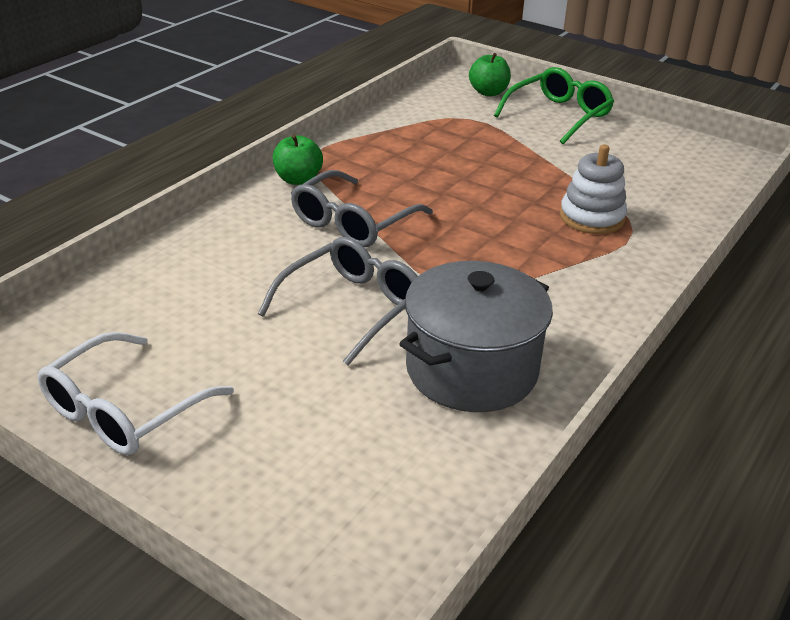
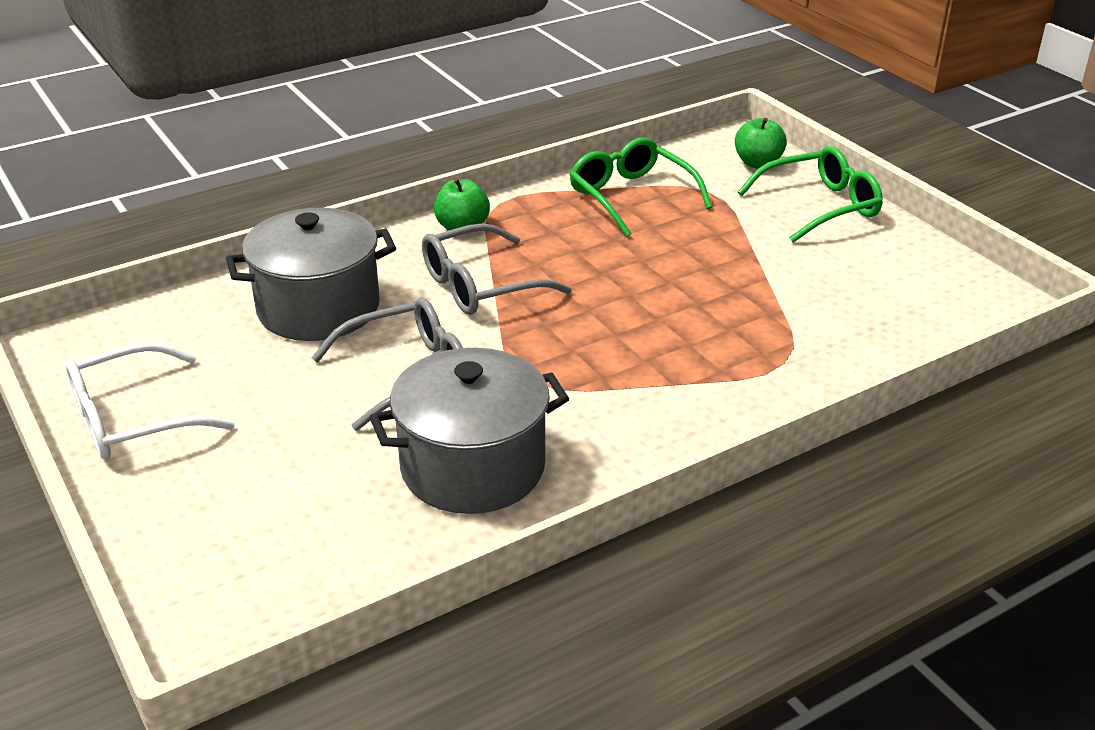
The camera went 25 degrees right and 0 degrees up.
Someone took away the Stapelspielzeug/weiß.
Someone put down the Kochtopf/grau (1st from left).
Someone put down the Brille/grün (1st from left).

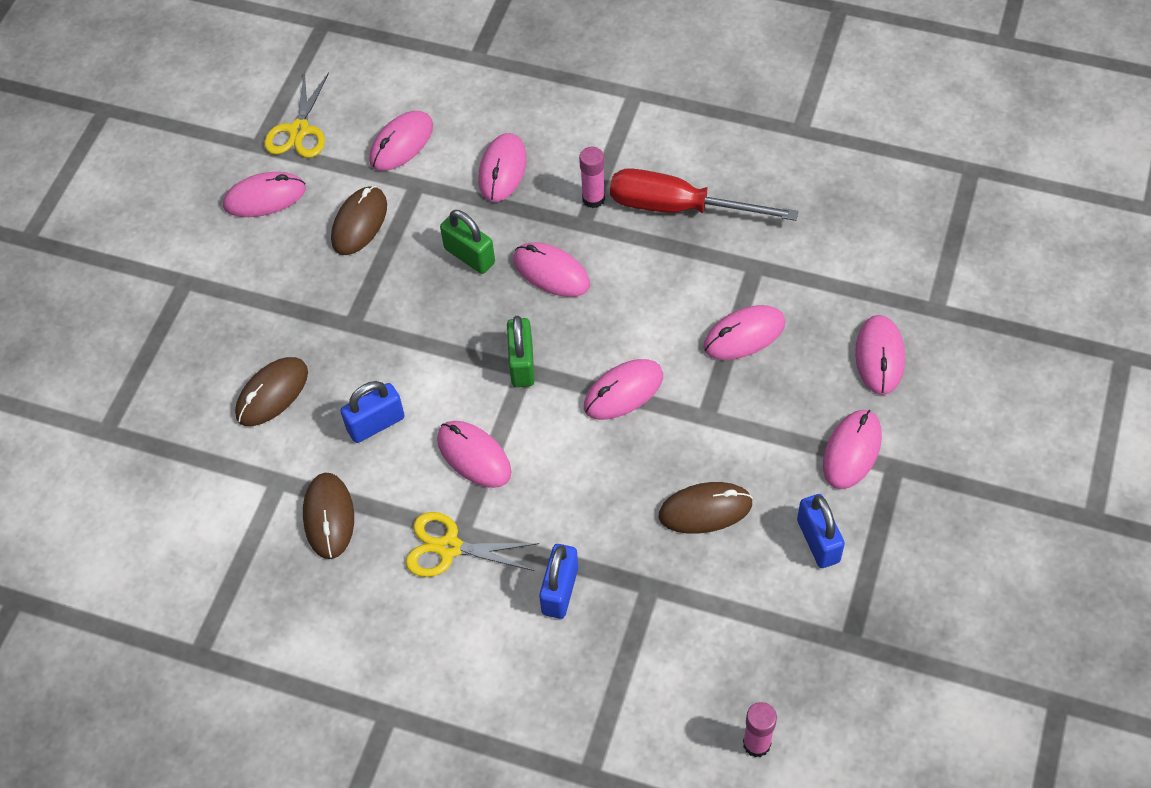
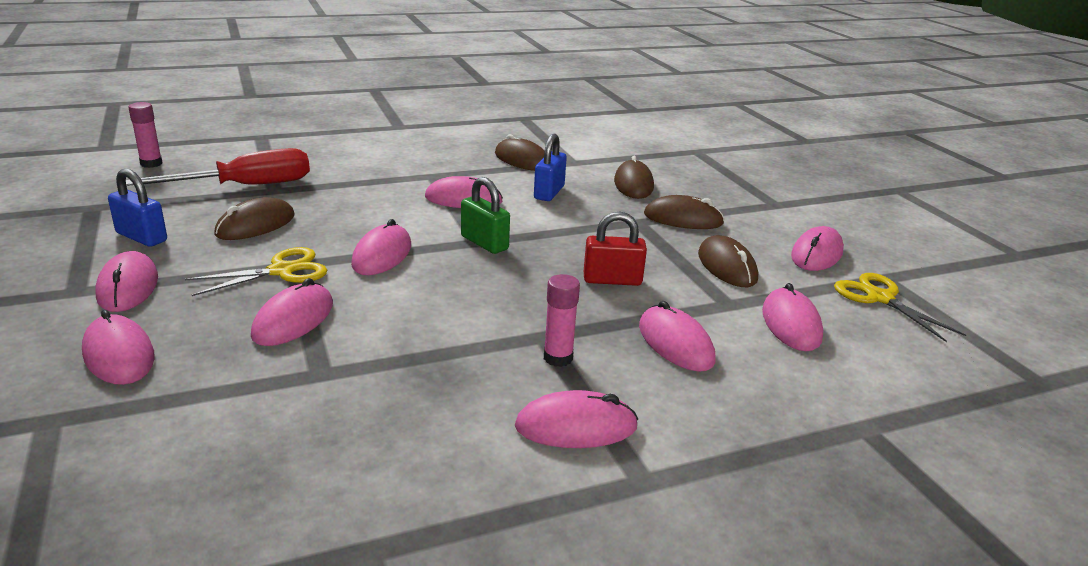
The camera went 135 degrees right and 30 degrees down.
Someone carried the Schere/gelb (2nd from left in the first image).
Someone repainted the Vorhängeschloss/grün (1st from left), which became the Vorhängeschloss/rot.
Someone carried the Computermaus/rosa (5th from left in the first image).
Someone took away the Vorhängeschloss/blau (2nd from left).
Someone carried the Schraubenzieher/rot.
Someone put down the Computermaus/braun (4th from left).

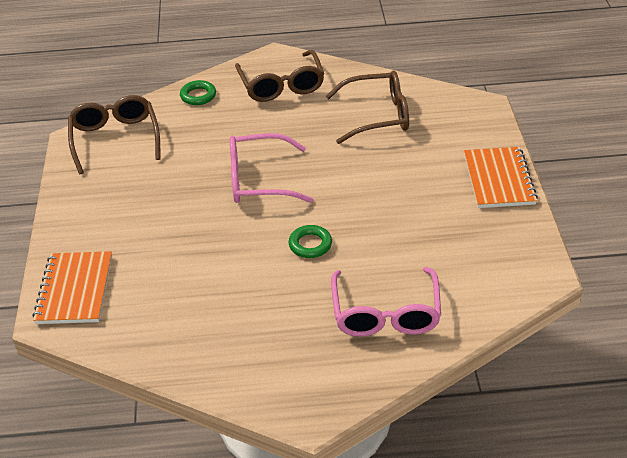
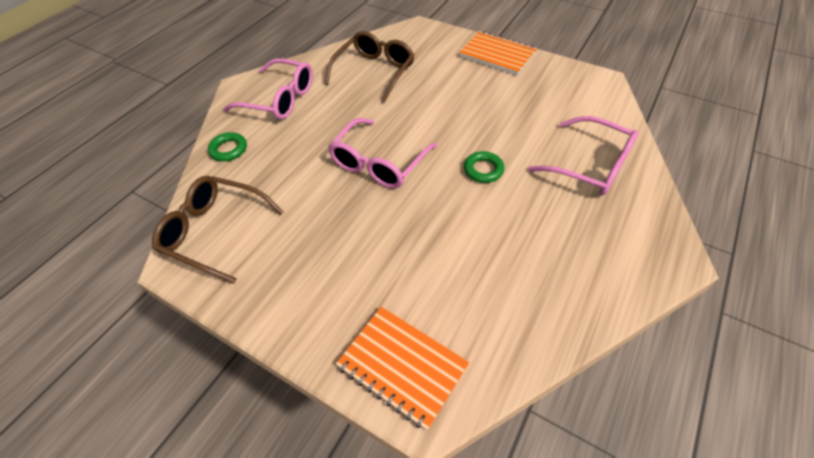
The camera went 55 degrees left and 10 degrees up.
Someone repainted the Brille/braun (2nd from left), which became the Brille/rosa (1st from left).

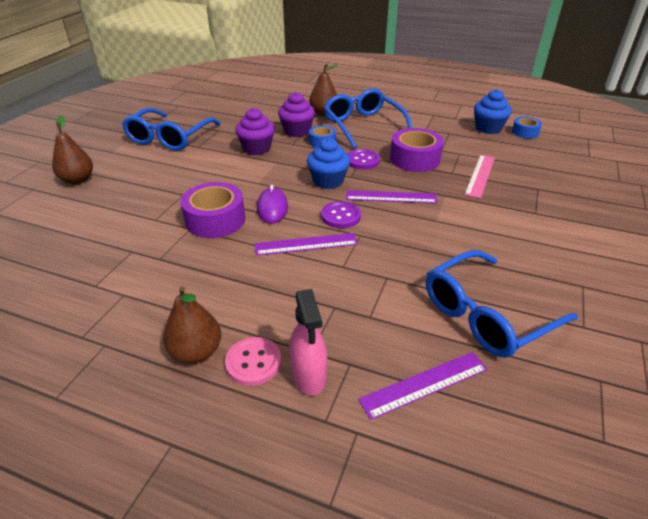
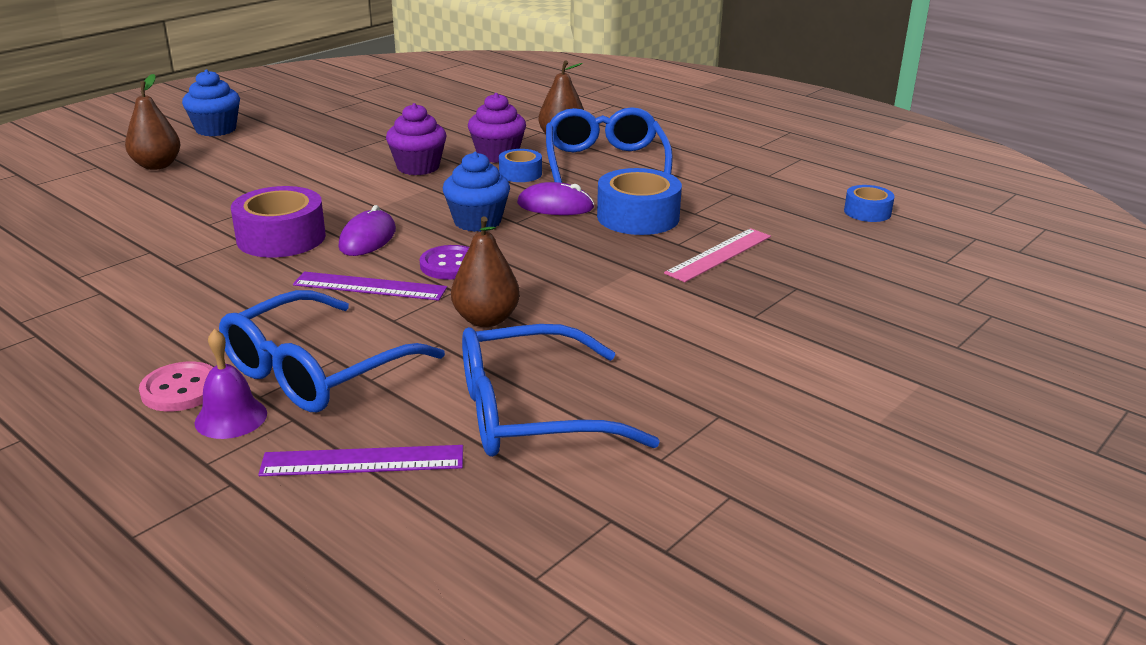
The camera went 20 degrees right and 10 degrees down.
Someone carried the Brille/blau (1st from left).
Someone carried the Birne/braun (2nd from left).
Someone swapped the Sprühflasche/rosa for the Glocke/lila.
Someone took away the Lineal/lila (2nd from left).
Someone swapped the Knopf/lila (2nd from left) for the Computermaus/lila (2nd from left).
Someone repainted the Klebeband/lila (2nd from left), which became the Klebeband/blau (2nd from left).
Someone carried the Muffin/blau (2nd from left in the first image).

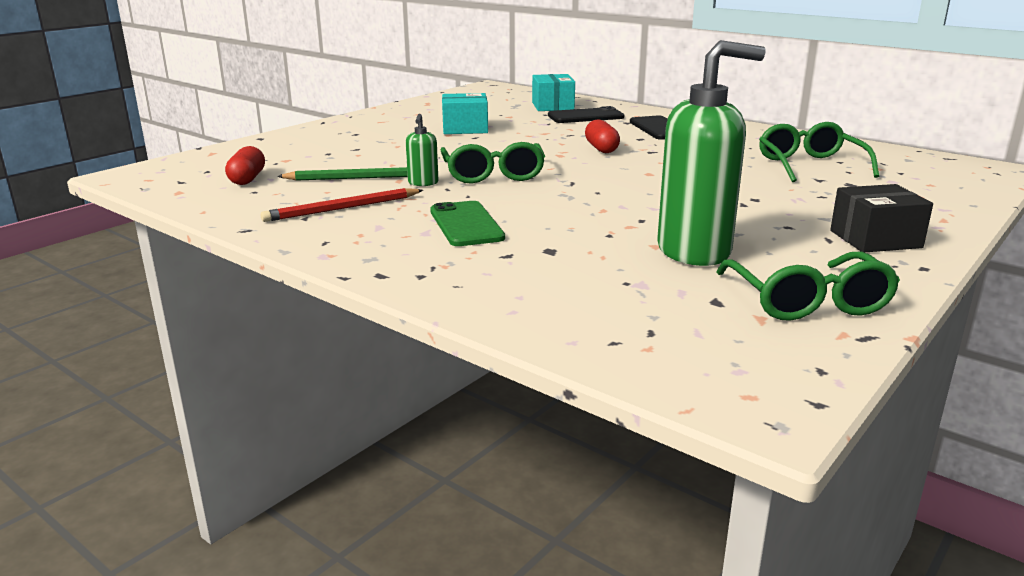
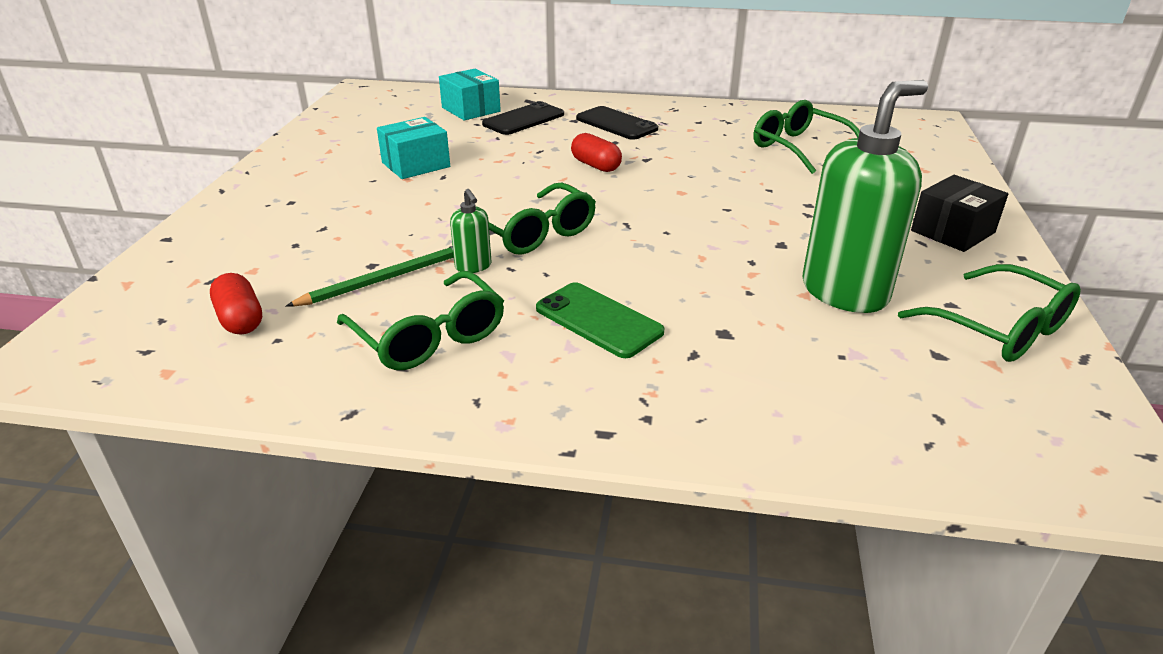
The camera went 30 degrees left and 10 degrees up.
Someone swapped the Bleistift/rot for the Brille/grün (1st from left).

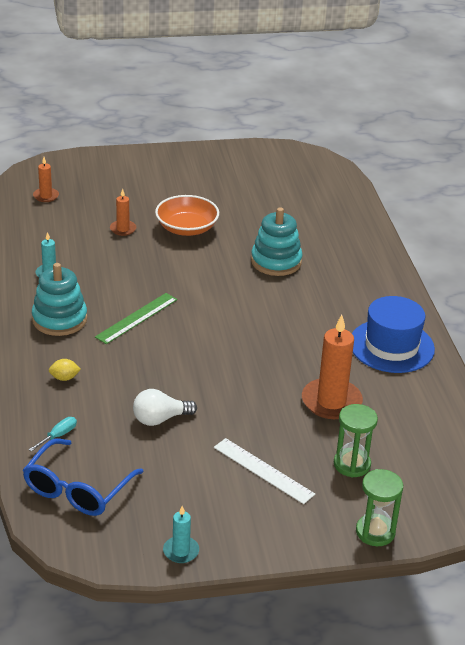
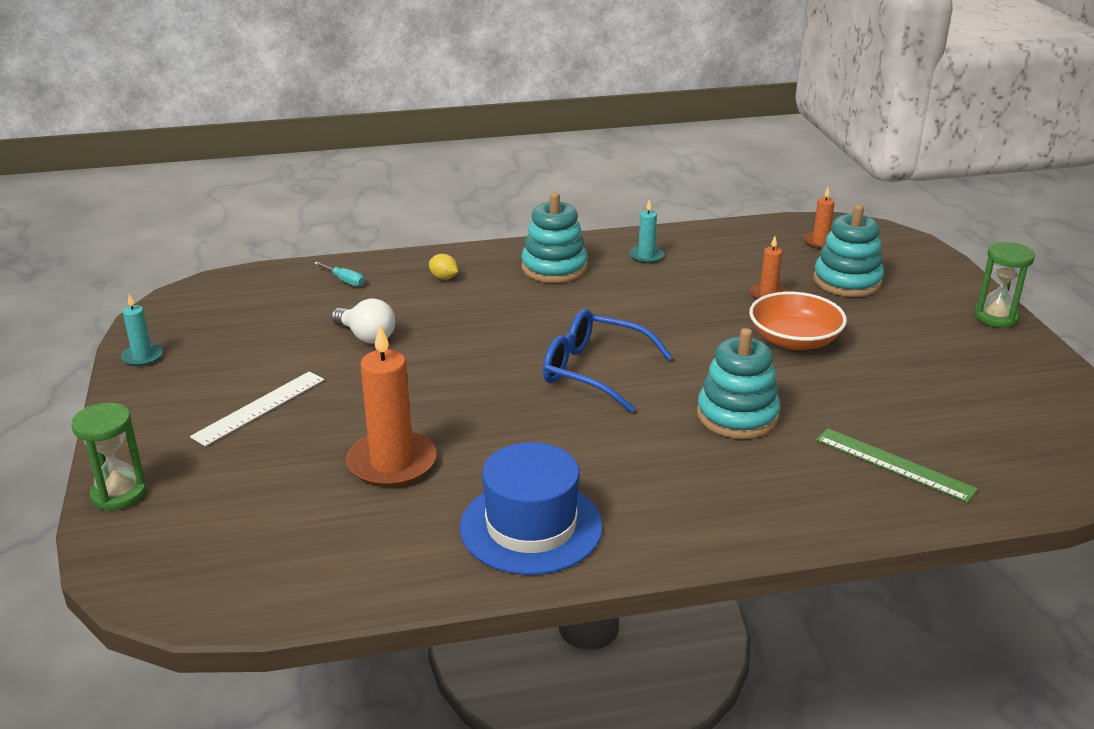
The camera went 90 degrees right and 5 degrees down.
Someone carried the Brille/blau.
Someone rotated the Zitrone/gelb by 45 degrees counterclockwise.
Someone carried the Lineal/grün.
Someone rotated the Glühbirne/weiß by 150 degrees clockwise.
Someone carried the Sanduhr/grün (1st from left in the first image).
Someone put down the Stapelspielzeug/türkis (3rd from left).

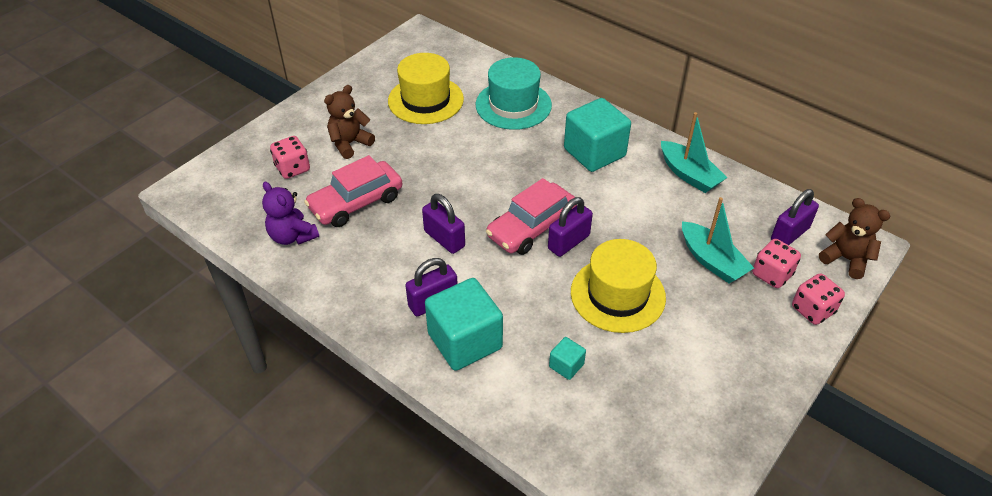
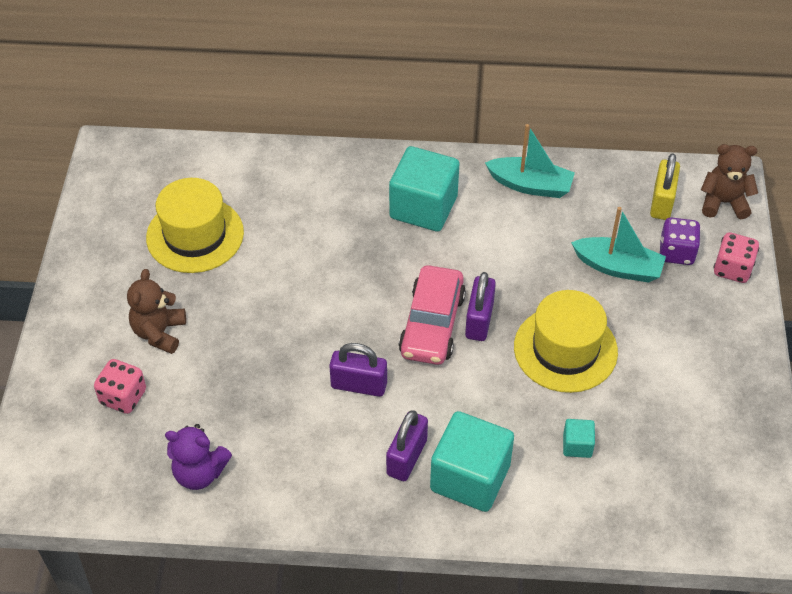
The camera went 35 degrees left and 5 degrees up.
Someone took away the Auto/rosa (1st from left).
Someone took away the Hut/türkis.
Someone repainted the Spielwürfel/rosa (2nd from left), which became the Spielwürfel/lila.
Someone repainted the Vorhängeschloss/lila (4th from left), which became the Vorhängeschloss/gelb.

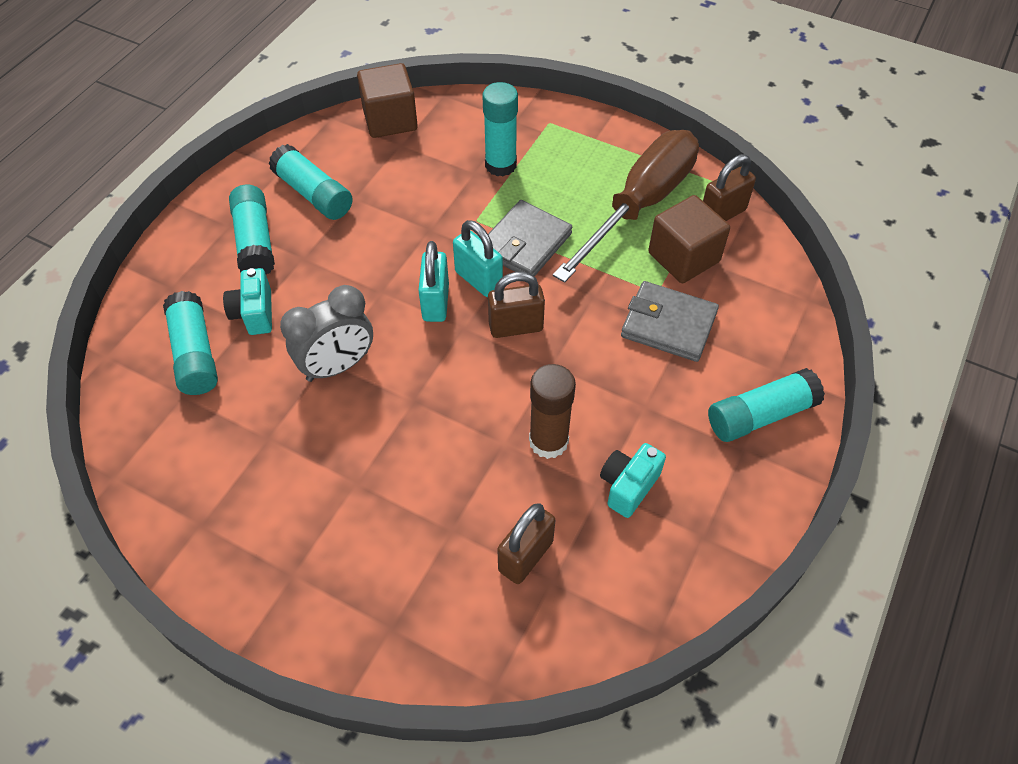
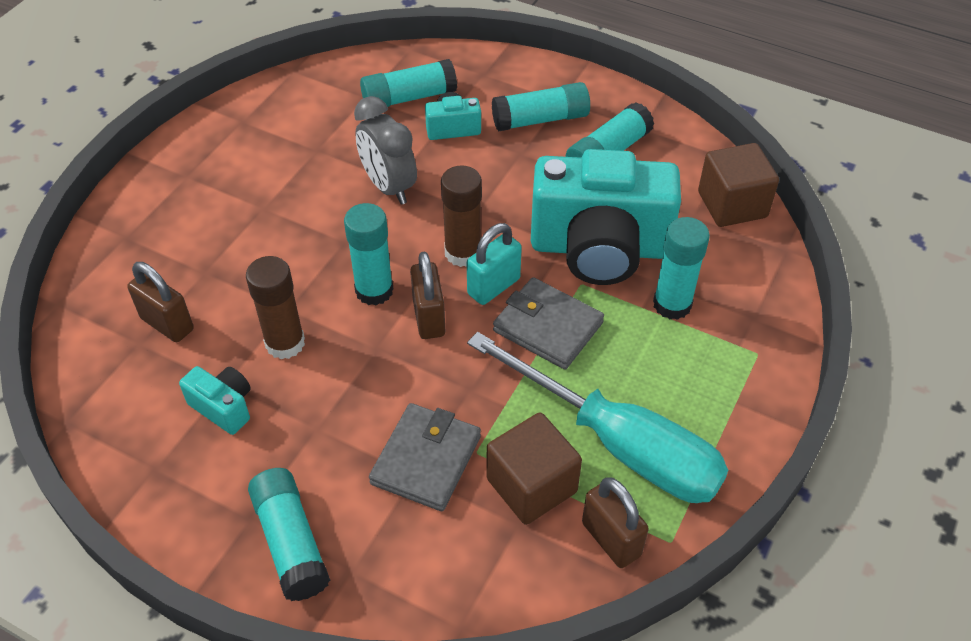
The camera went 90 degrees right and 5 degrees down.
Someone swapped the Vorhängeschloss/türkis (1st from left) for the Klebestift/braun (2nd from left).
Someone repainted the Schraubenzieher/braun, which became the Schraubenzieher/türkis.
Someone put down the Klebestift/türkis (2nd from left).
Someone put down the Kamera/türkis (3rd from left).

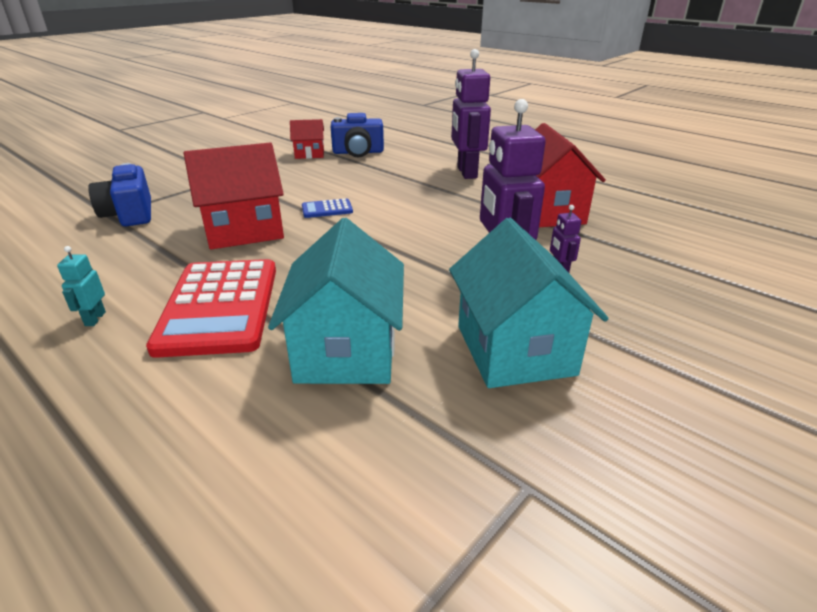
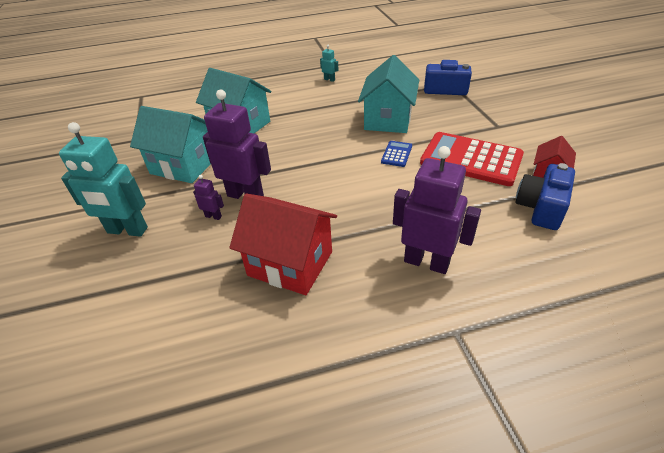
The camera went 125 degrees right and 10 degrees up.
Someone carried the Taschenrechner/rot.
Someone repainted the Haus/rot (1st from left), which became the Haus/türkis (3rd from left).
Someone put down the Roboter/türkis (1st from left).

